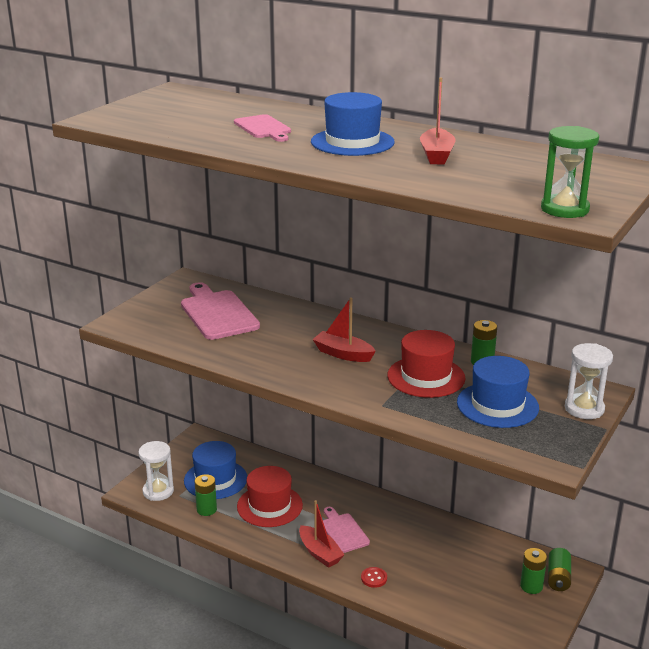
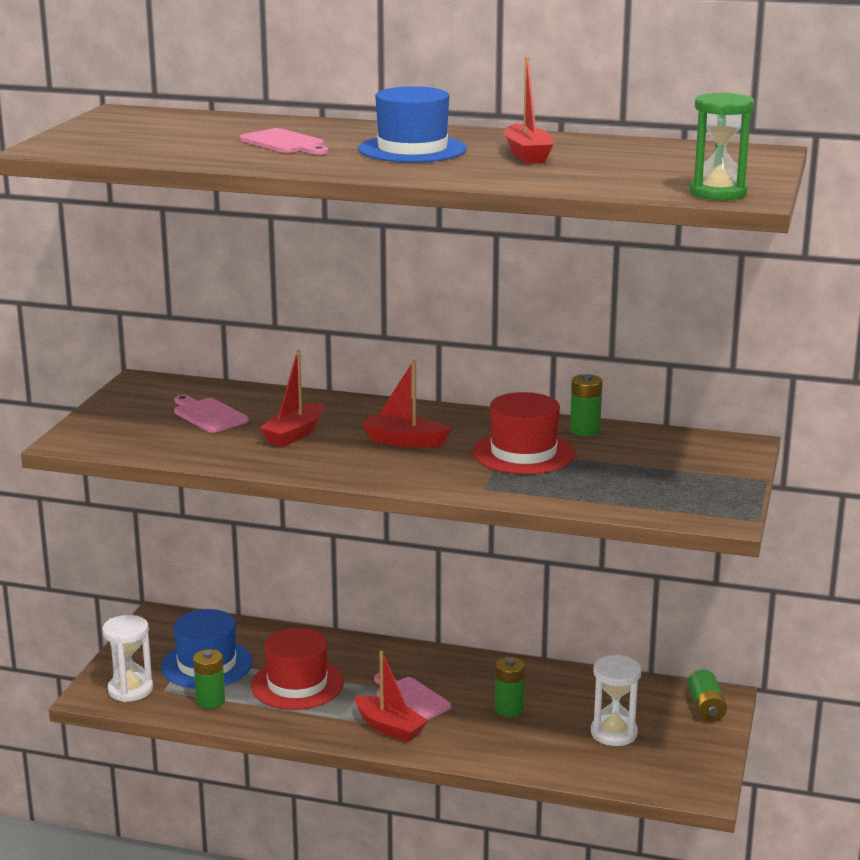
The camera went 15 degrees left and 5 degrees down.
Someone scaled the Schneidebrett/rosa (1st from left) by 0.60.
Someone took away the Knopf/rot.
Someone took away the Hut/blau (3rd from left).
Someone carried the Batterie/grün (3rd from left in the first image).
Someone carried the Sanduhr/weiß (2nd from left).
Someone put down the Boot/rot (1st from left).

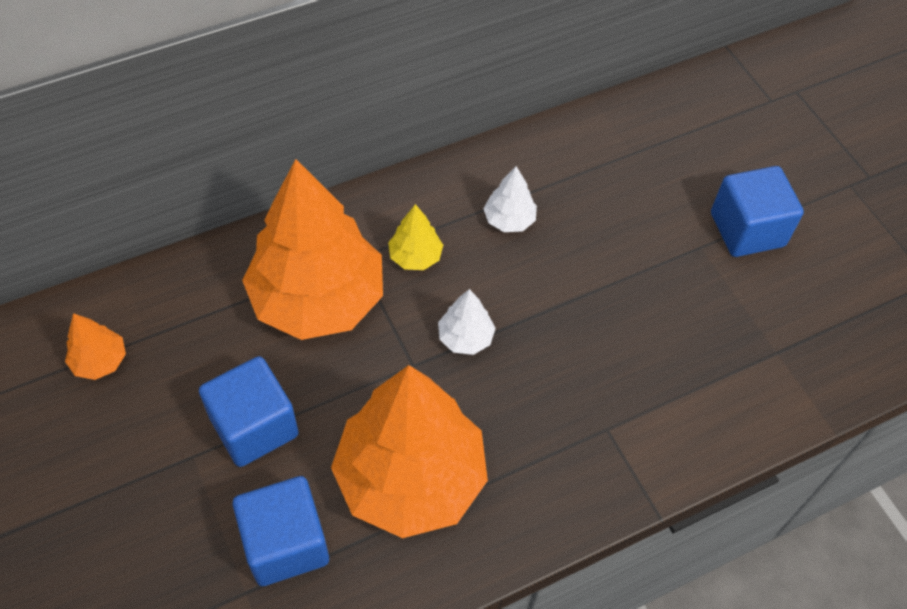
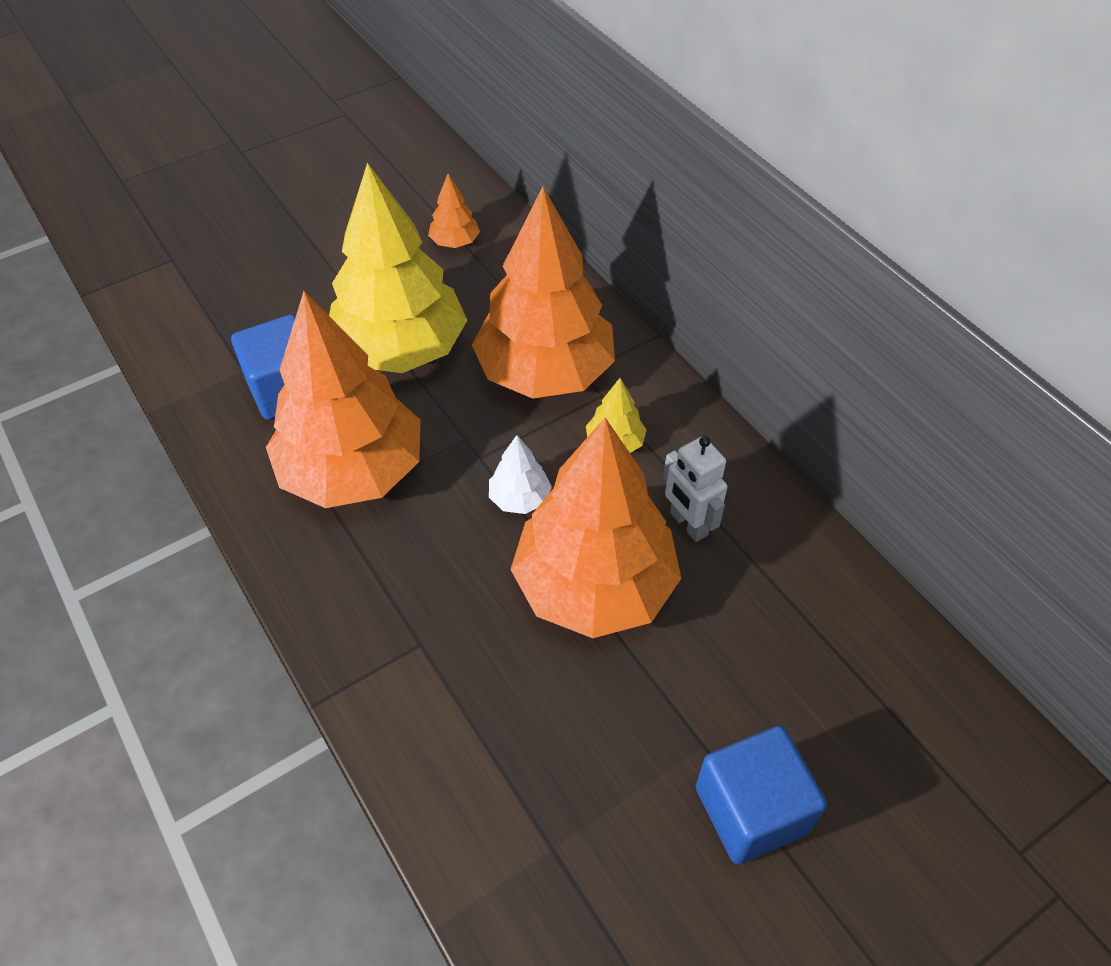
The camera went 85 degrees right and 5 degrees down.
Someone swapped the Kubus/blau (1st from left) for the Baum/gelb (1st from left).
Someone swapped the Baum/weiß (2nd from left) for the Roboter/weiß.
Someone put down the Baum/orange (4th from left).

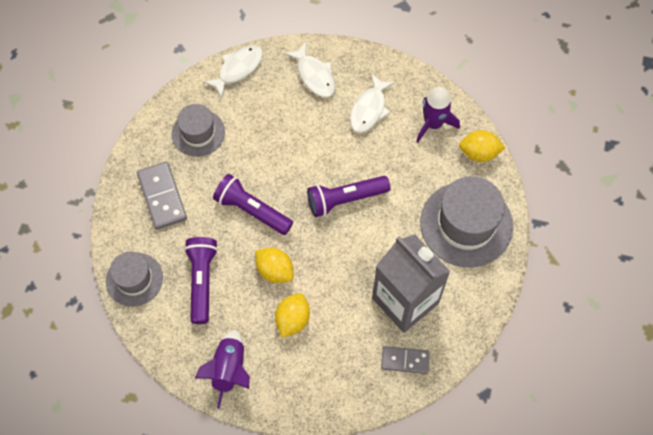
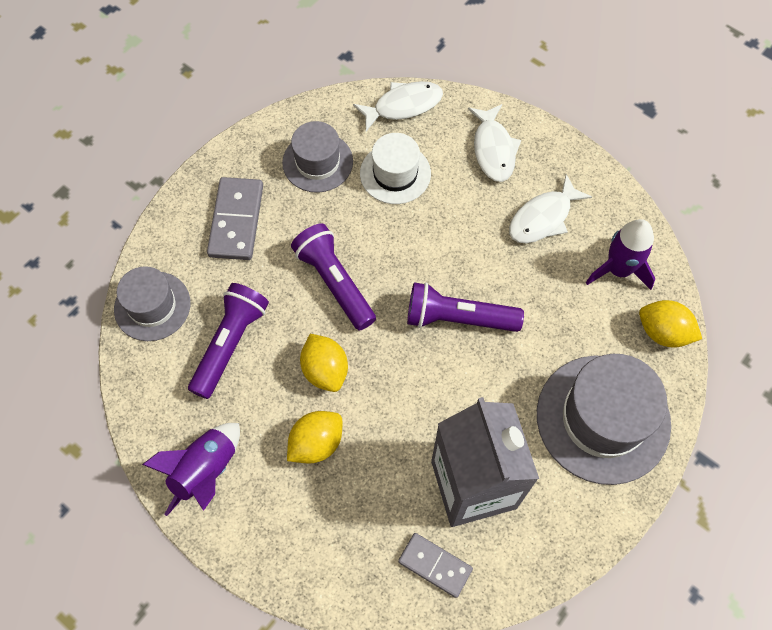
The camera went 25 degrees right and 0 degrees up.
Someone put down the Hut/weiß.

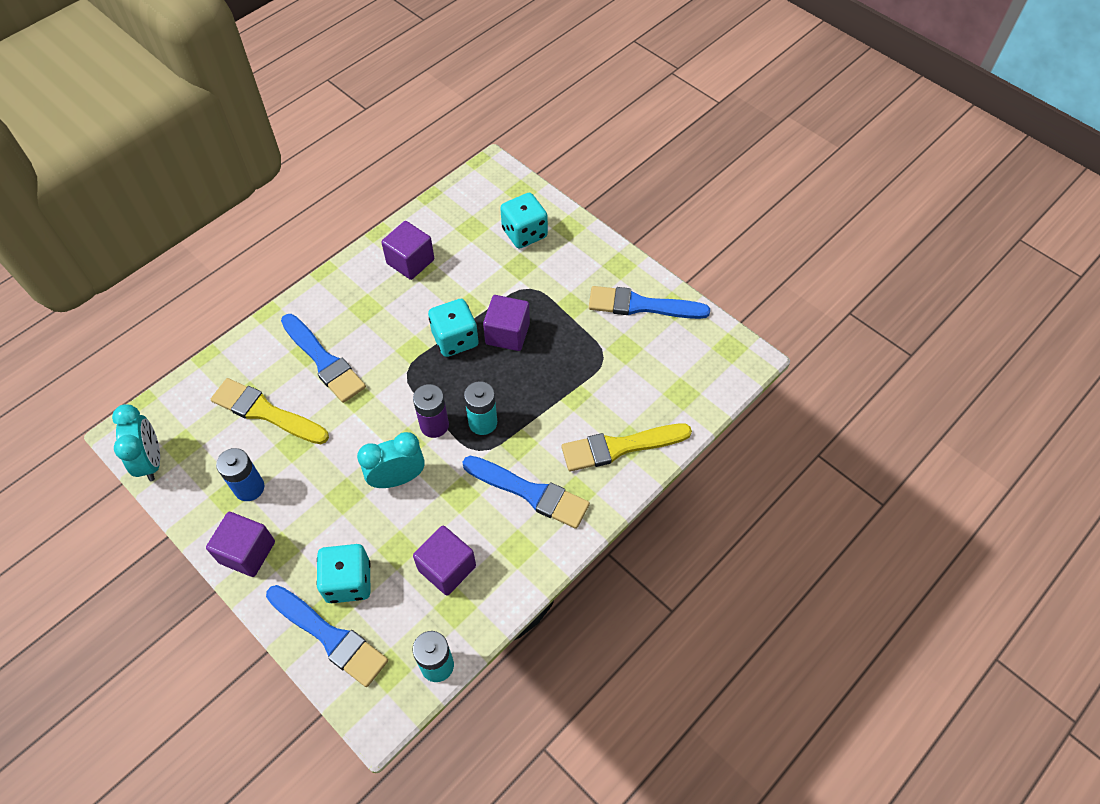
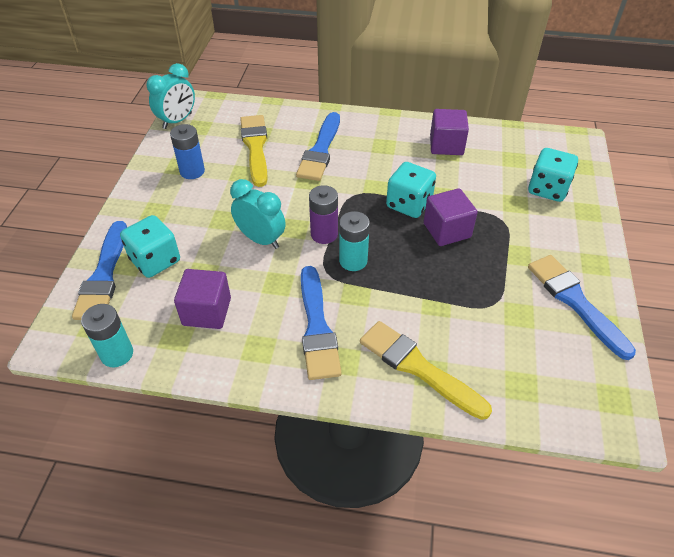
The camera went 55 degrees right and 10 degrees down.
Someone took away the Kubus/lila (1st from left).

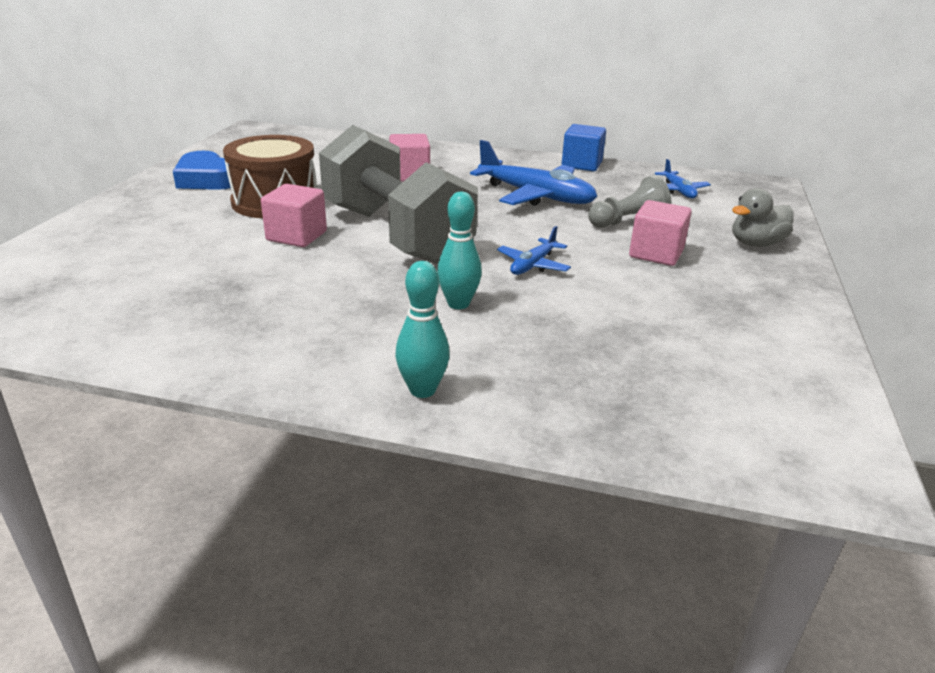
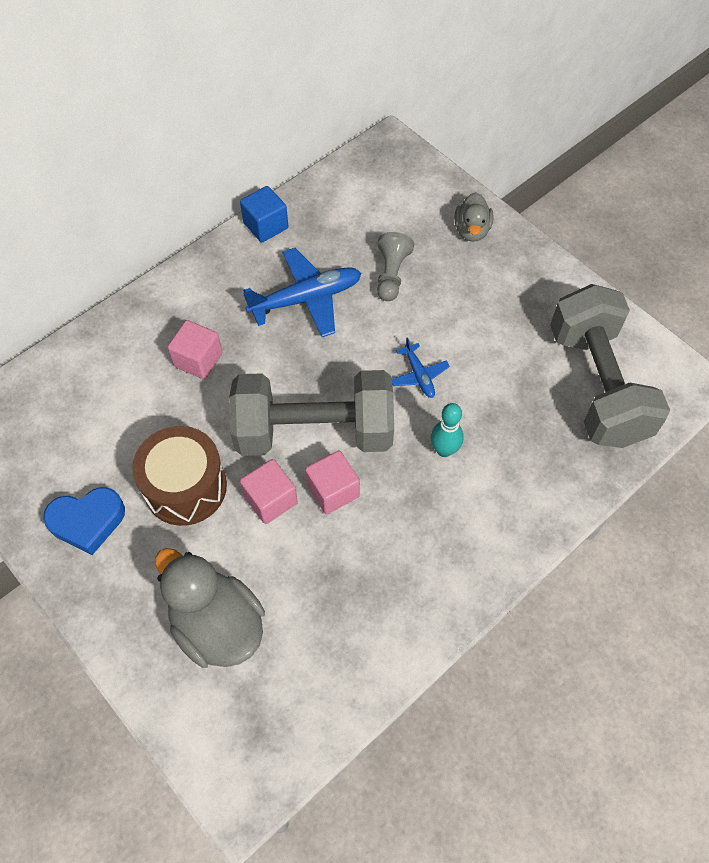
The camera went 55 degrees left and 30 degrees up.
Someone took away the Bowlingkegel/türkis (1st from left).
Someone carried the Kubus/rosa (3rd from left).
Someone took away the Flugzeug/blau (3rd from left).
Someone put down the Ente/grau (1st from left).
Someone put down the Hantel/grau (2nd from left).

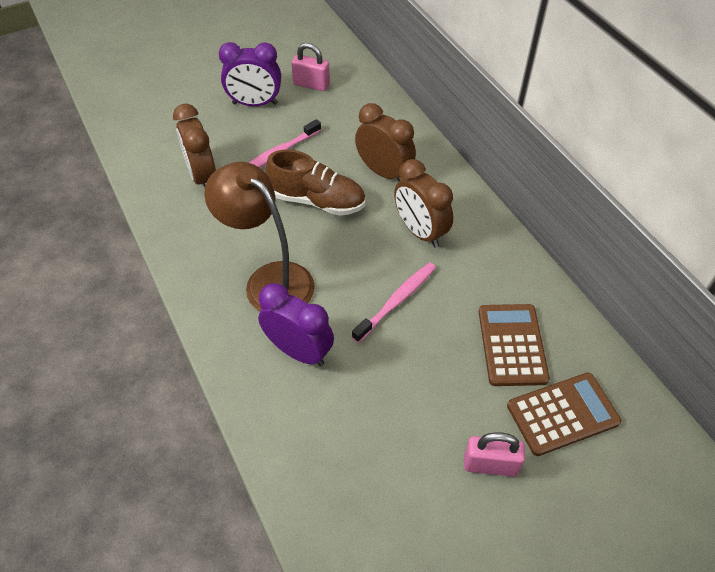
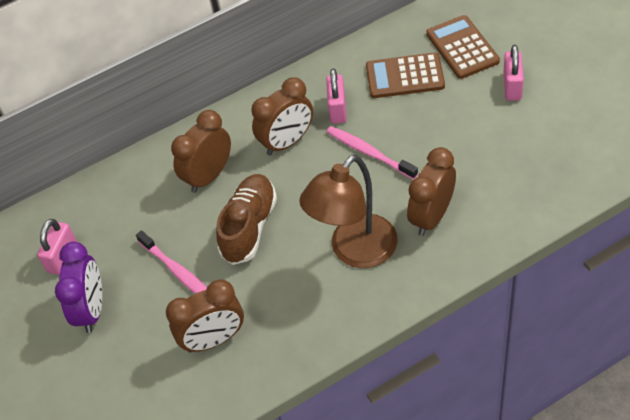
The camera went 85 degrees left and 0 degrees up.
Someone repainted the Wecker/lila (2nd from left), which became the Wecker/braun (4th from left).
Someone put down the Vorhängeschloss/rosa (2nd from left).

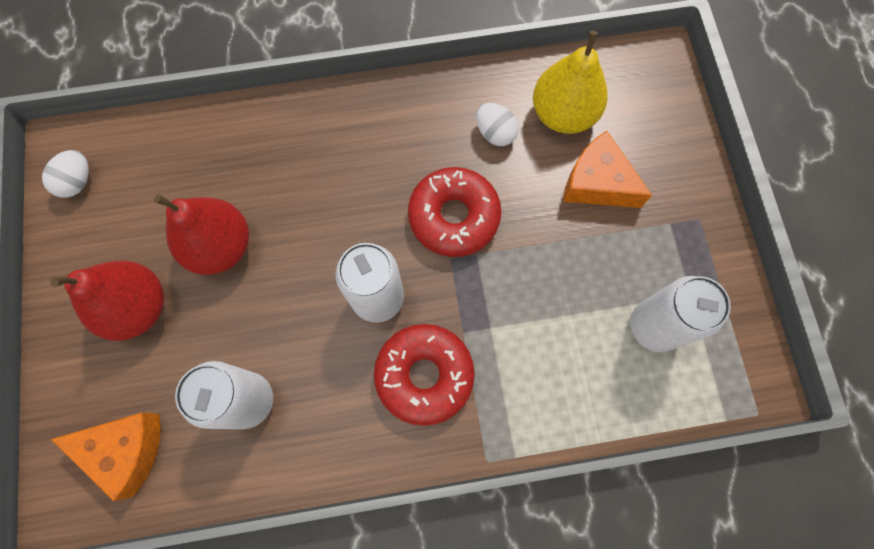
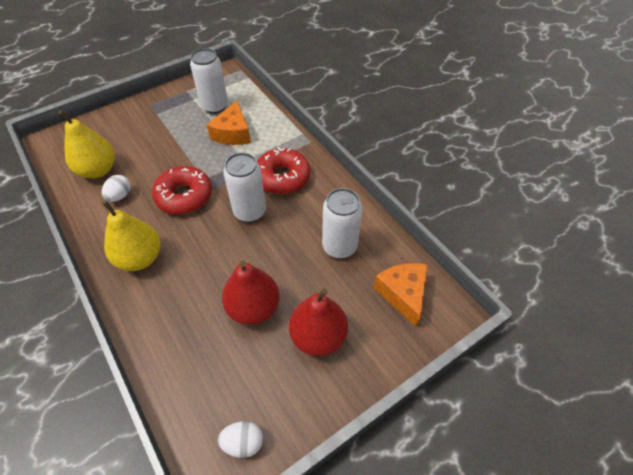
The camera went 115 degrees left and 20 degrees down.
Someone carried the Käse/orange (2nd from left in the first image).
Someone put down the Birne/gelb (2nd from left).

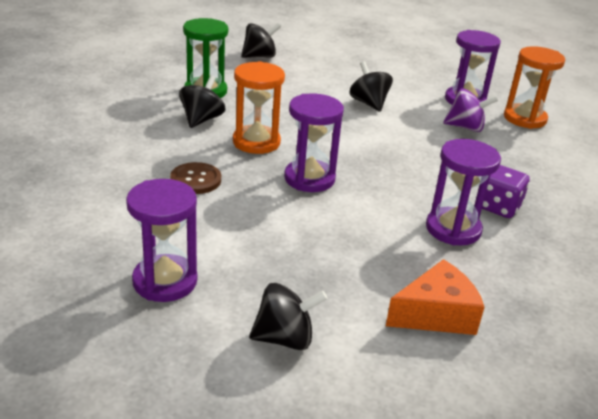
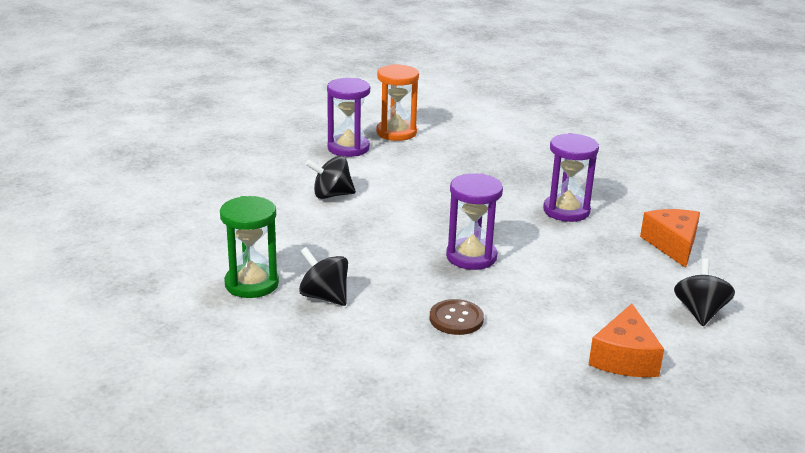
The camera went 70 degrees left and 5 degrees down.
Someone swapped the Sanduhr/lila (1st from left) for the Käse/orange (1st from left).
Someone took away the Sanduhr/orange (1st from left).
Someone took away the Kreisel/schwarz (2nd from left).
Someone took away the Kreisel/lila.
Someone took away the Spielwürfel/lila.

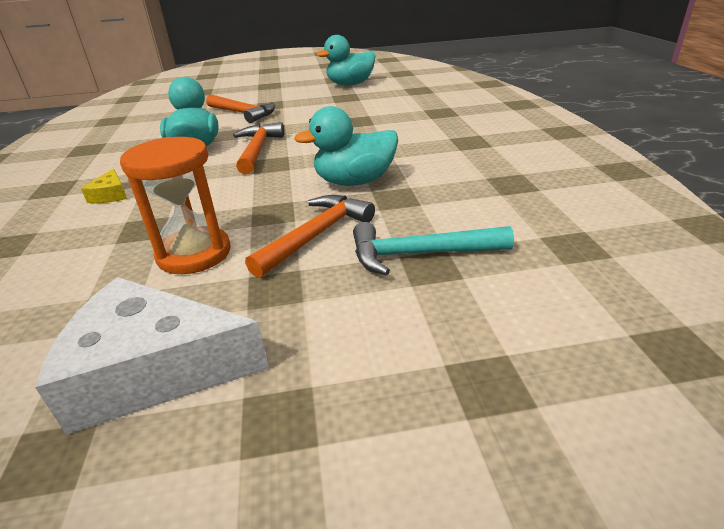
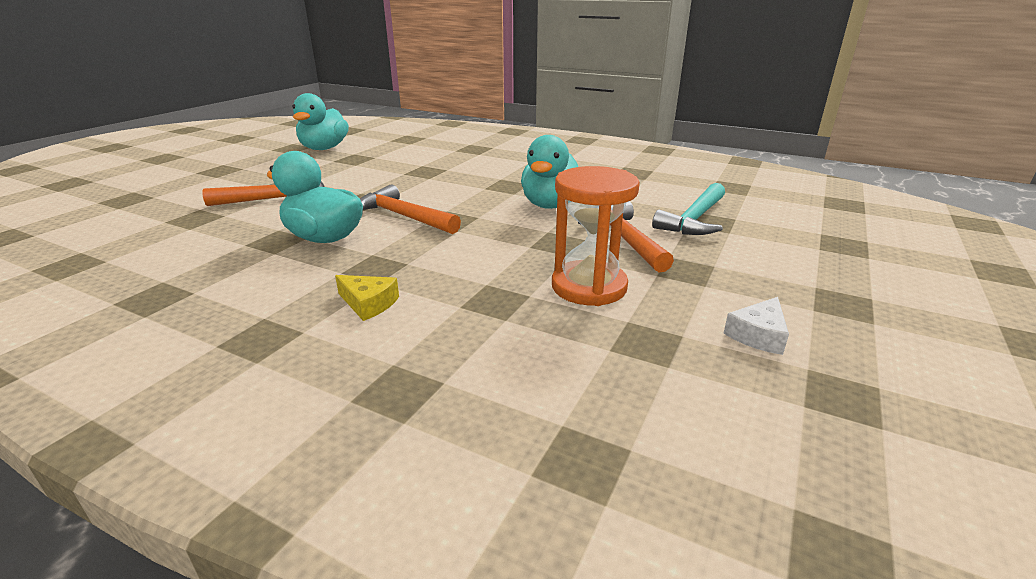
The camera went 55 degrees left and 5 degrees down.
Someone scaled the Käse/weiß by 0.44.

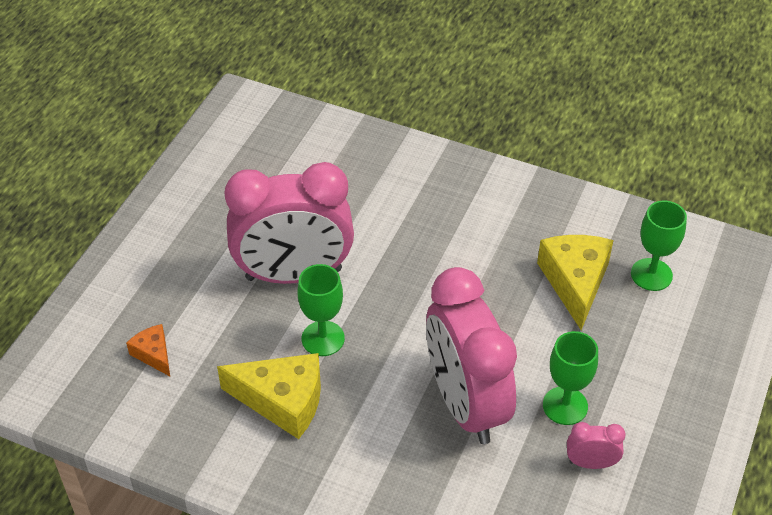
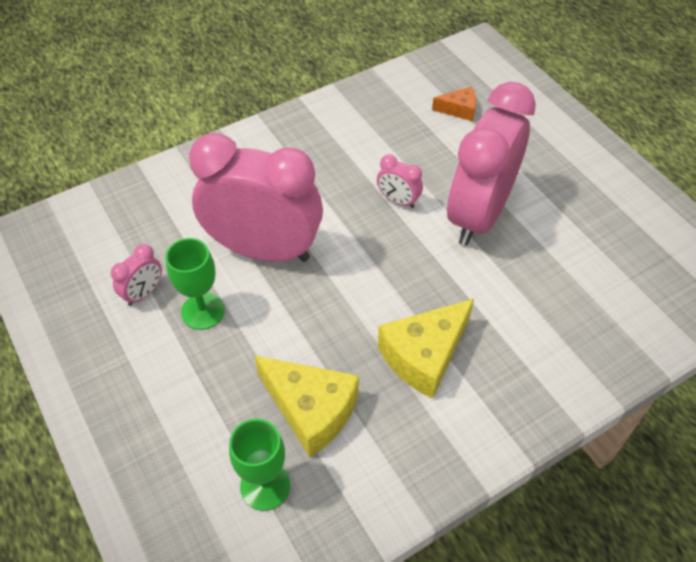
The camera went 125 degrees right and 5 degrees up.
Someone carried the Käse/gelb (1st from left in the first image).
Someone swapped the Kelch/grün (1st from left) for the Wecker/rosa (3rd from left).

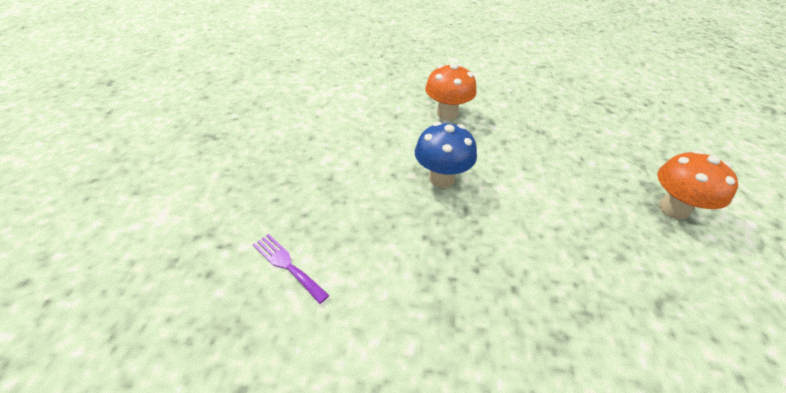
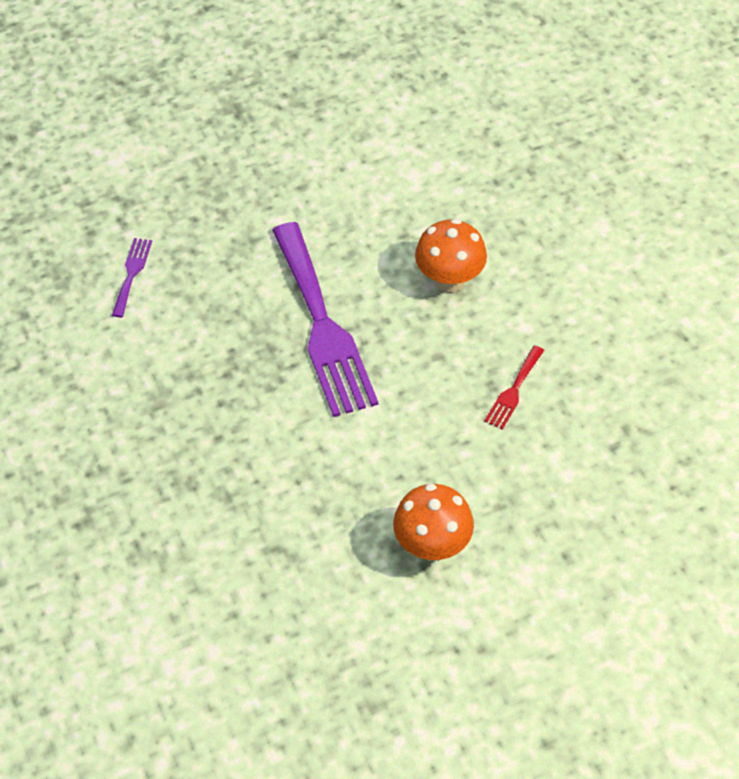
The camera went 60 degrees right and 10 degrees up.
Someone swapped the Pilz/blau for the Gabel/lila (2nd from left).
Someone put down the Gabel/rot.

